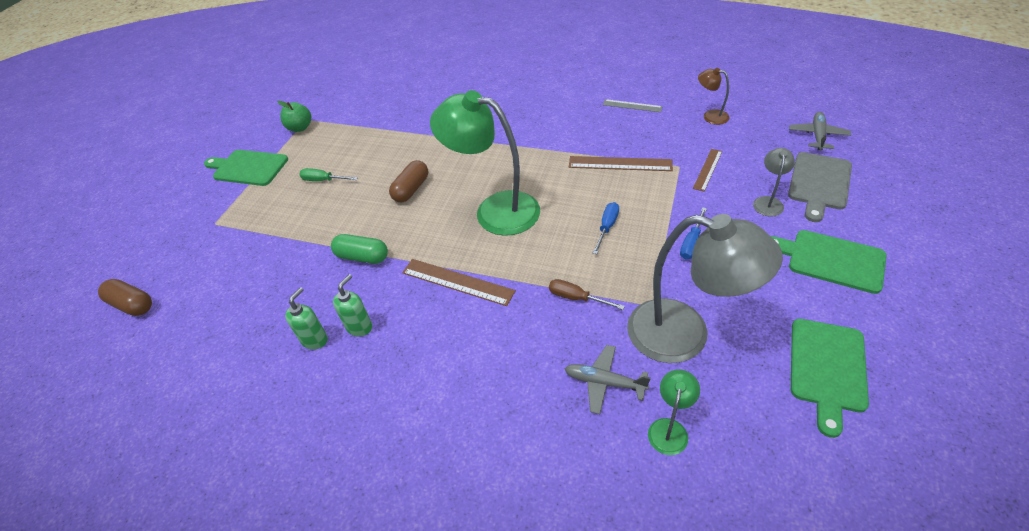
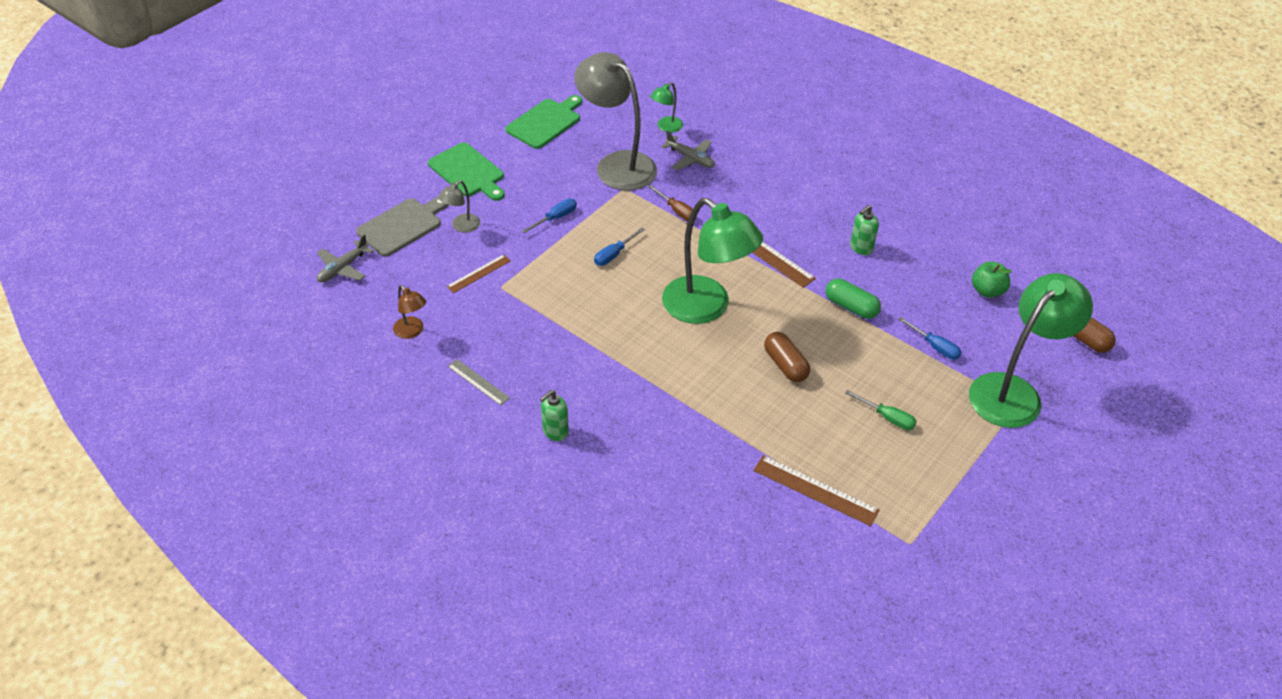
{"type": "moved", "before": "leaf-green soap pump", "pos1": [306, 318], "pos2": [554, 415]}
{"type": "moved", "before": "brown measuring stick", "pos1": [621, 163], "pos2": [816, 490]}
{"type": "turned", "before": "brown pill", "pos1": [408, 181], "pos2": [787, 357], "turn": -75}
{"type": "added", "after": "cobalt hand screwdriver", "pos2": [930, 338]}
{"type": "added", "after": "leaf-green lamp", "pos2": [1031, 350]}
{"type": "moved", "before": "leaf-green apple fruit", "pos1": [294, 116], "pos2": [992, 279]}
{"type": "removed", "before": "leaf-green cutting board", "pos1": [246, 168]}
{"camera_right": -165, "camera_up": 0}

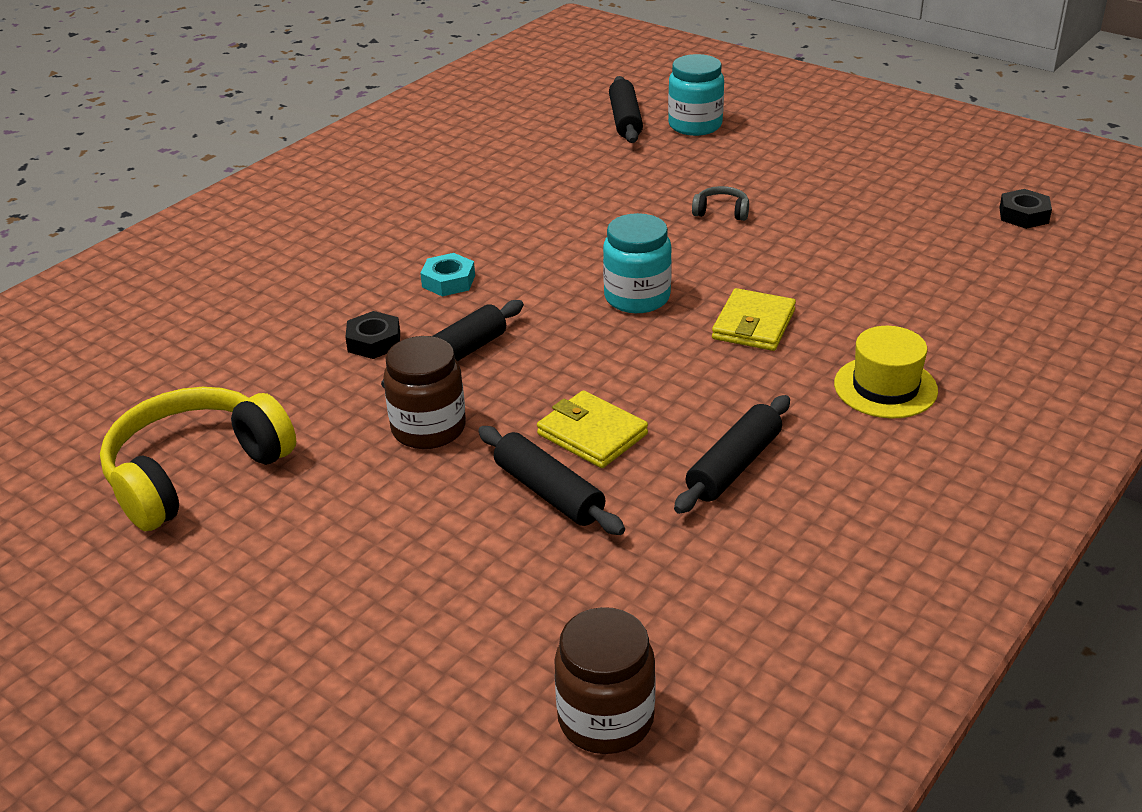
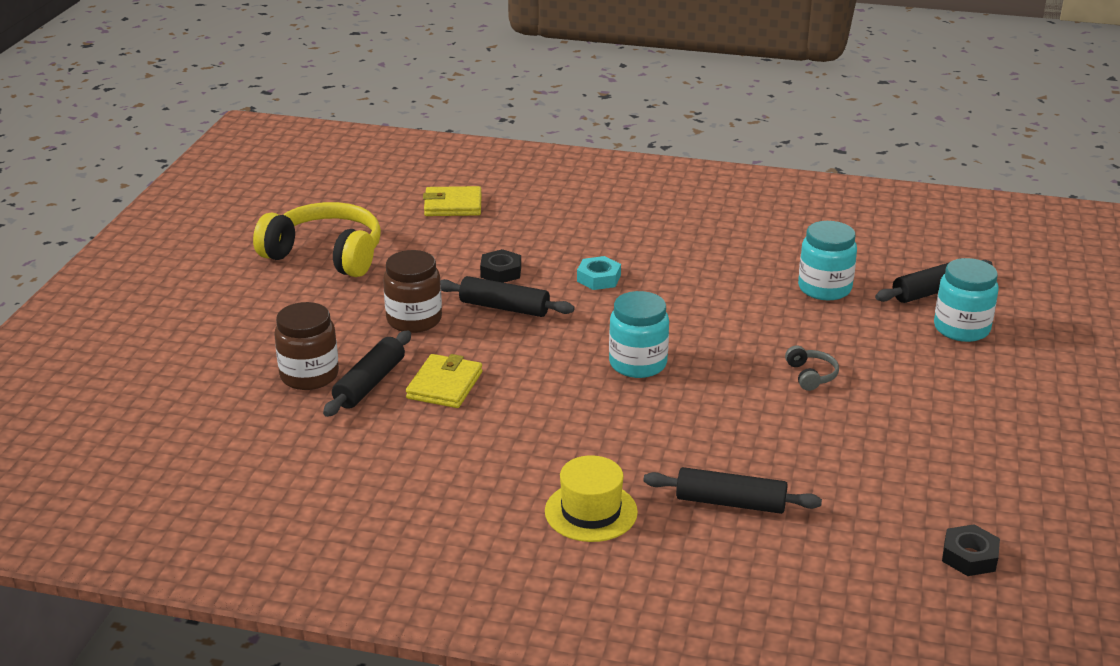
{"type": "moved", "before": "brown jar", "pos1": [605, 680], "pos2": [306, 346]}
{"type": "moved", "before": "golden card wallet", "pos1": [754, 319], "pos2": [452, 201]}
{"type": "moved", "before": "jet-black rolling pin", "pos1": [732, 454], "pos2": [732, 490]}
{"type": "added", "after": "aqua jar", "pos2": [827, 260]}
{"camera_right": 65, "camera_up": -5}

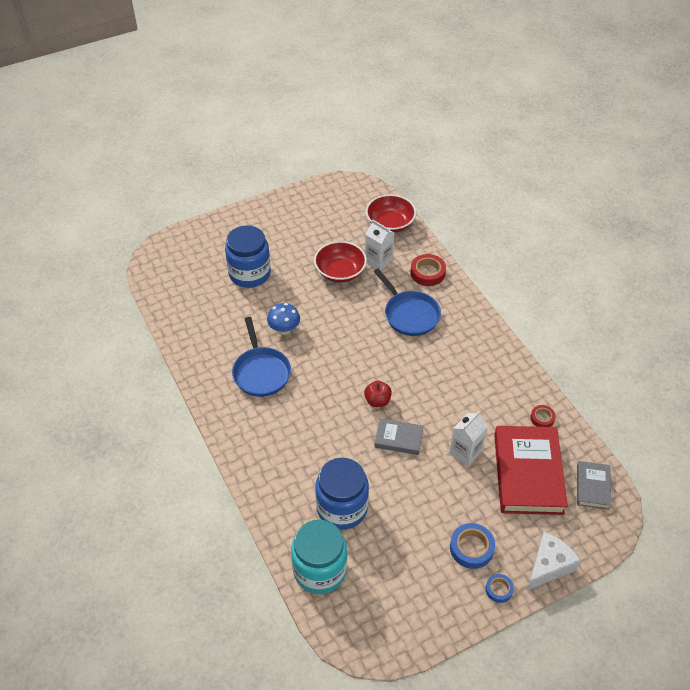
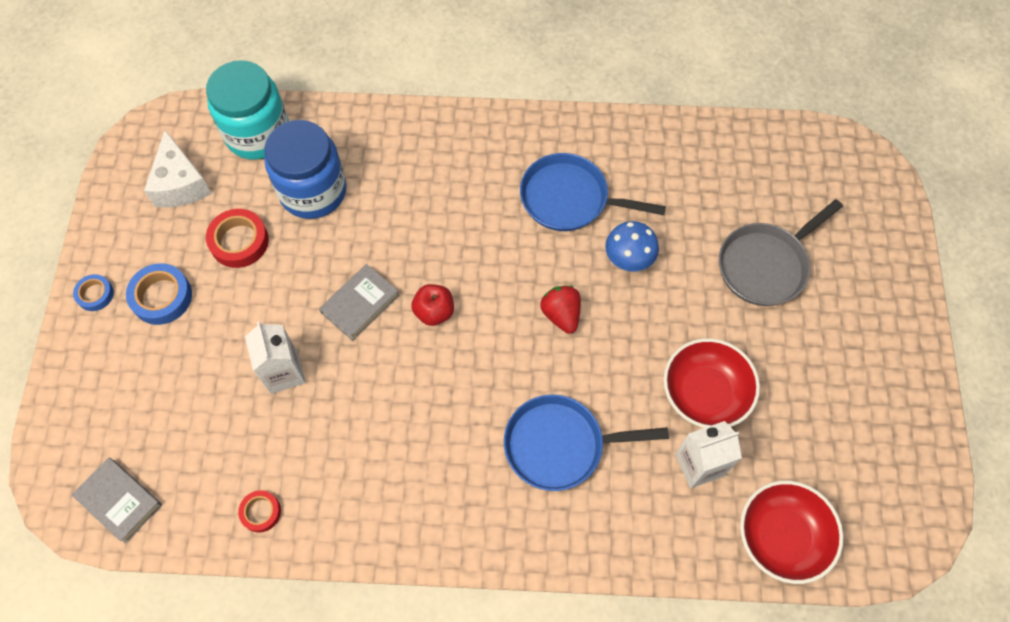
{"type": "moved", "before": "white piece of cheese", "pos1": [554, 561], "pos2": [178, 169]}
{"type": "moved", "before": "crimson sticky tape", "pos1": [428, 270], "pos2": [237, 238]}
{"type": "added", "after": "crimson strawberry", "pos2": [560, 309]}
{"type": "replaced", "before": "cobalt jar", "after": "grey frying pan", "pos1": [248, 256], "pos2": [781, 252]}
{"type": "removed", "before": "crimson book", "pos1": [531, 470]}
{"camera_right": 120, "camera_up": 15}

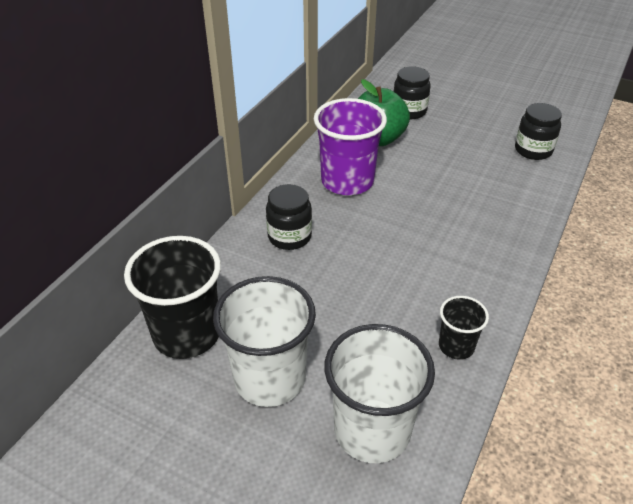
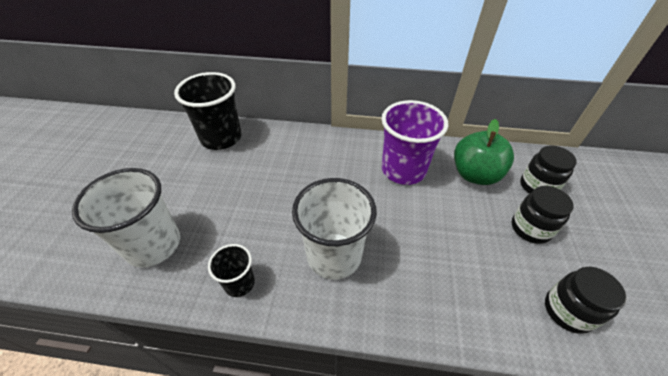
{"type": "moved", "before": "white tumbler", "pos1": [264, 341], "pos2": [334, 229]}
{"type": "moved", "before": "jet-black jar", "pos1": [289, 217], "pos2": [543, 215]}
{"camera_right": 70, "camera_up": 5}

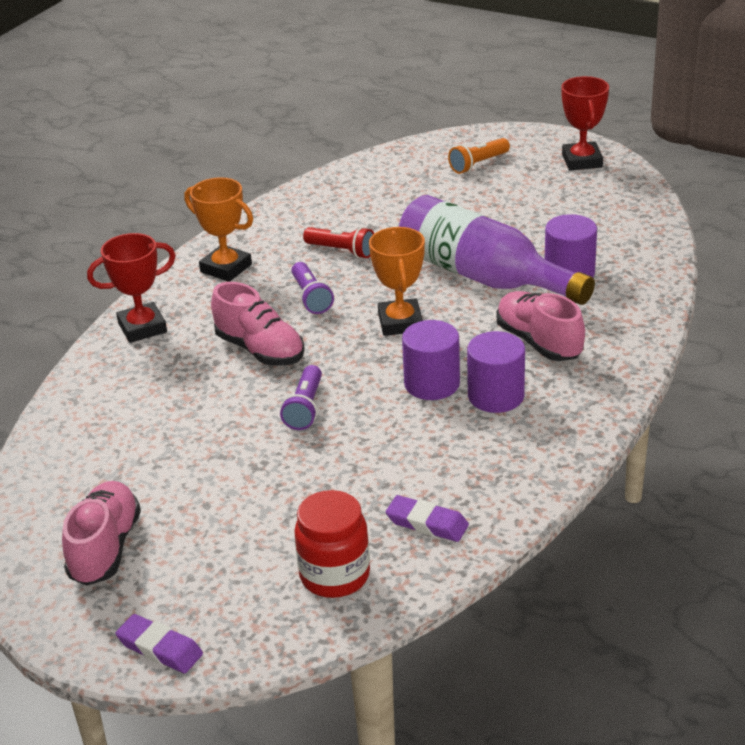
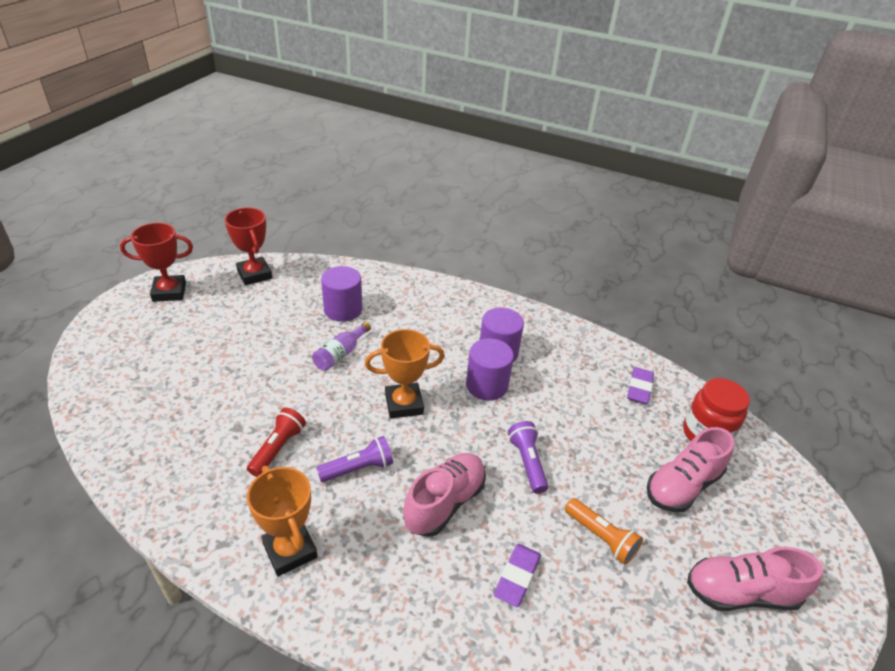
{"type": "moved", "before": "crimson trophy", "pos1": [131, 288], "pos2": [248, 246]}
{"type": "turned", "before": "orange trophy", "pos1": [218, 229], "pos2": [282, 521], "turn": -60}
{"type": "resized", "before": "violet flask", "pos1": [497, 250], "pos2": [341, 346], "scale": 0.42}
{"type": "moved", "before": "violet pencil eraser", "pos1": [159, 643], "pos2": [517, 575]}
{"type": "turned", "before": "violet pocket torch", "pos1": [301, 397], "pos2": [528, 457], "turn": -105}
{"type": "moved", "before": "orange pocket torch", "pos1": [479, 156], "pos2": [604, 531]}
{"type": "moved", "before": "rosy shoe", "pos1": [541, 326], "pos2": [690, 469]}
{"camera_right": -100, "camera_up": 5}

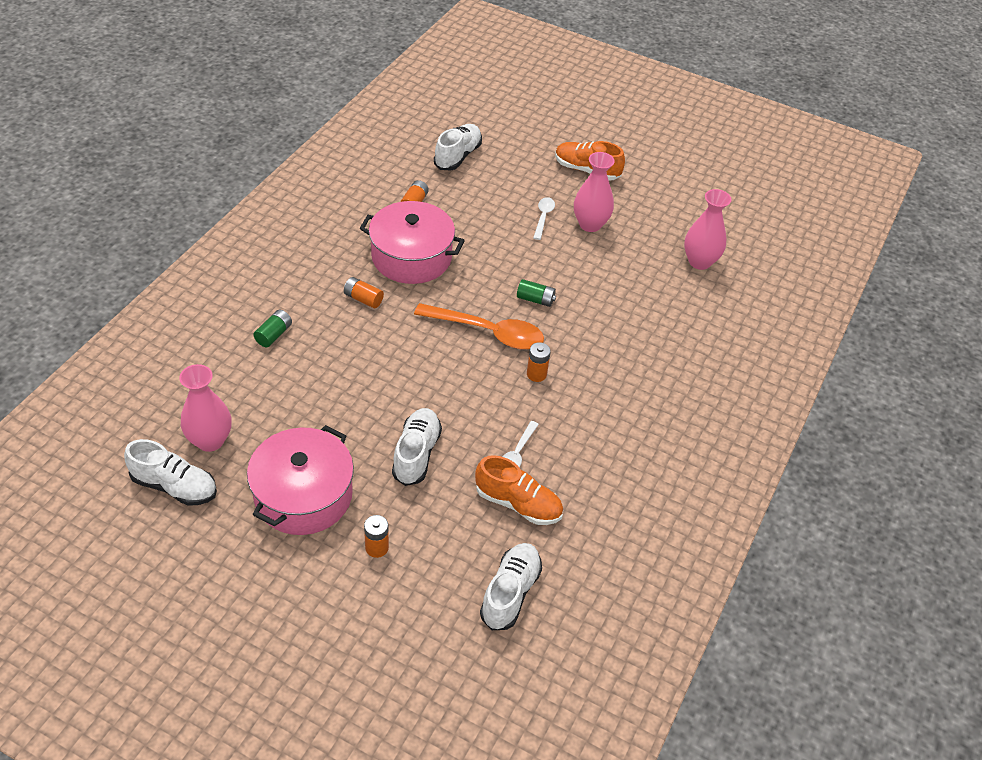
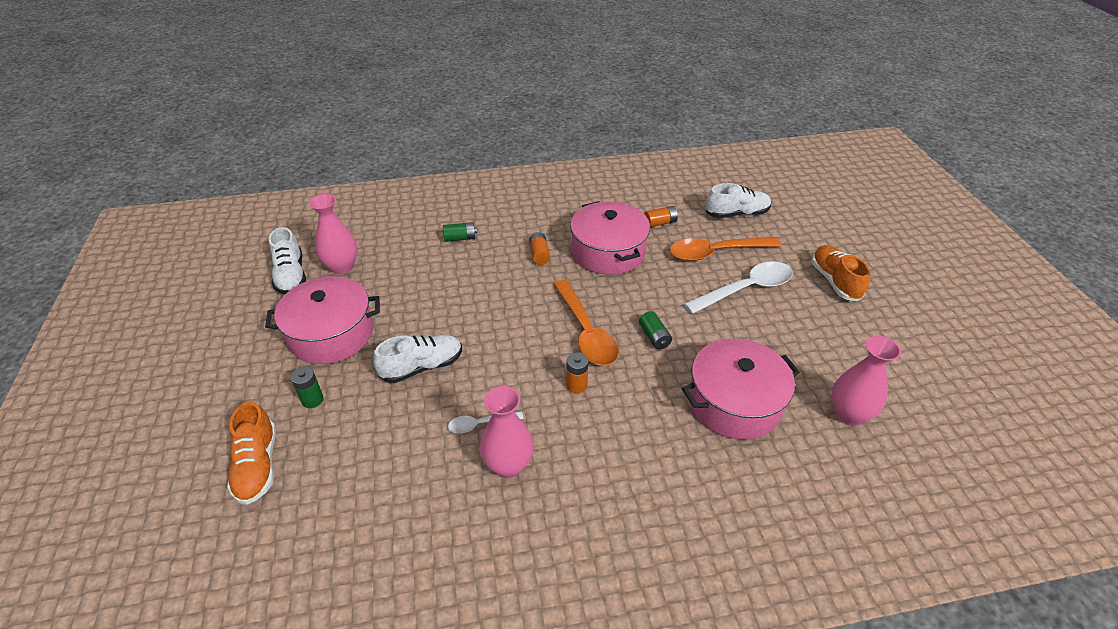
{"type": "moved", "before": "orange shoe", "pos1": [519, 490], "pos2": [251, 453]}
{"type": "recoloured", "before": "orange battery", "after": "leaf-green battery", "pos1": [376, 536], "pos2": [307, 387]}
{"type": "moved", "before": "rosy tall vase", "pos1": [594, 192], "pos2": [507, 432]}
{"type": "added", "after": "orange teaspoon", "pos2": [726, 249]}
{"type": "added", "after": "rosy pot", "pos2": [741, 389]}
{"type": "resized", "before": "white teaspoon", "pos1": [544, 218], "pos2": [738, 287], "scale": 2.0}
{"type": "removed", "before": "white shoe", "pos1": [511, 586]}
{"camera_right": 55, "camera_up": -5}

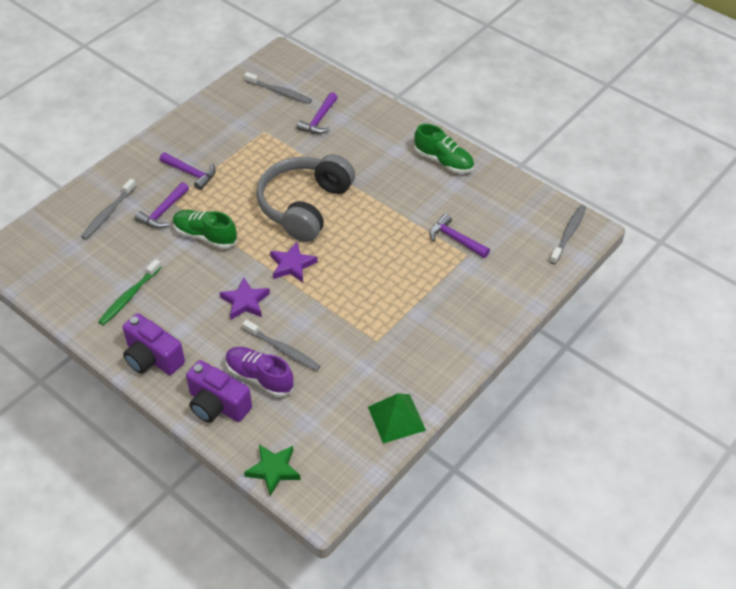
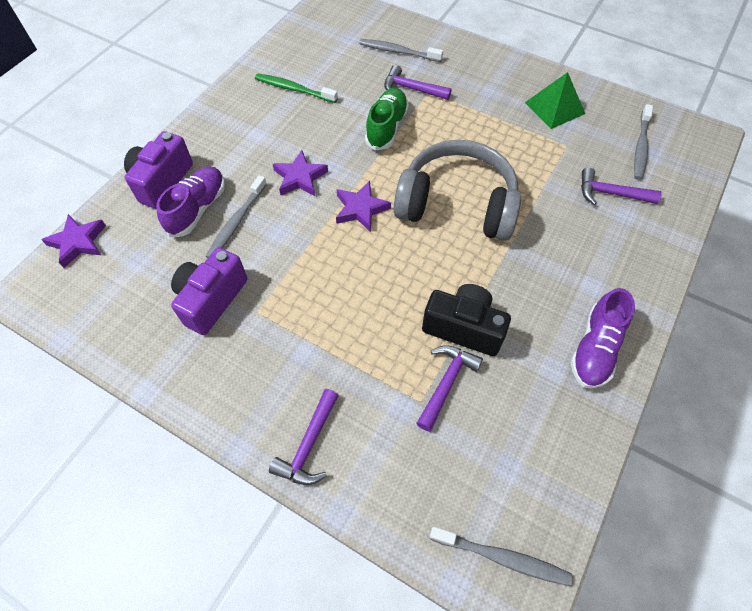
{"type": "recoloured", "before": "leaf-green star", "after": "violet star", "pos1": [272, 470], "pos2": [73, 241]}
{"type": "moved", "before": "violet photo camera", "pos1": [153, 344], "pos2": [209, 291]}
{"type": "moved", "before": "violet hammer", "pos1": [188, 171], "pos2": [304, 437]}
{"type": "added", "after": "jet-black photo camera", "pos2": [466, 320]}
{"type": "moved", "before": "leaf-green pyramid shape", "pos1": [397, 418], "pos2": [555, 100]}
{"type": "recoloured", "before": "leaf-green shoe", "after": "violet shoe", "pos1": [444, 149], "pos2": [603, 338]}
{"camera_right": 80, "camera_up": 10}

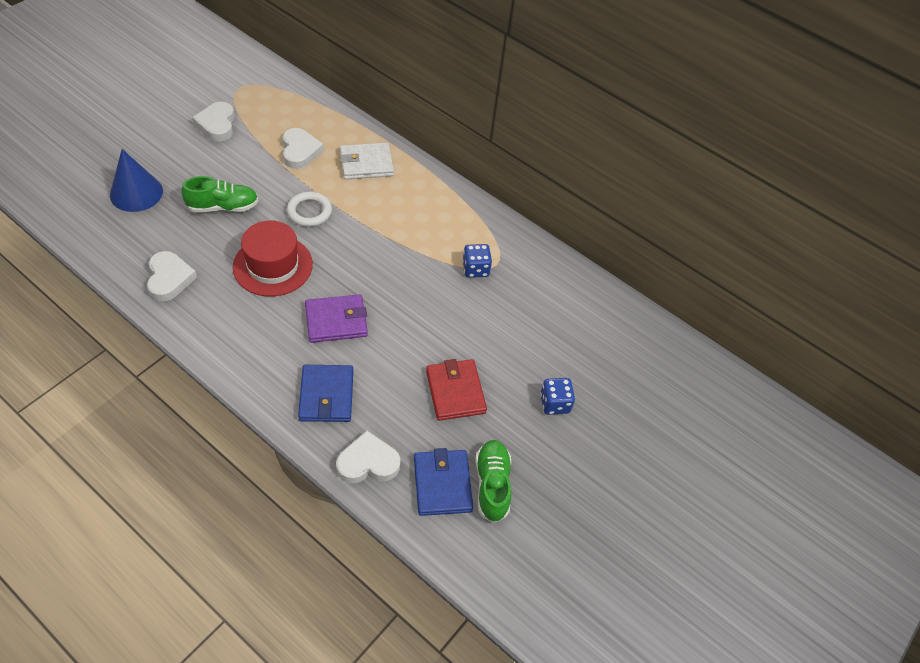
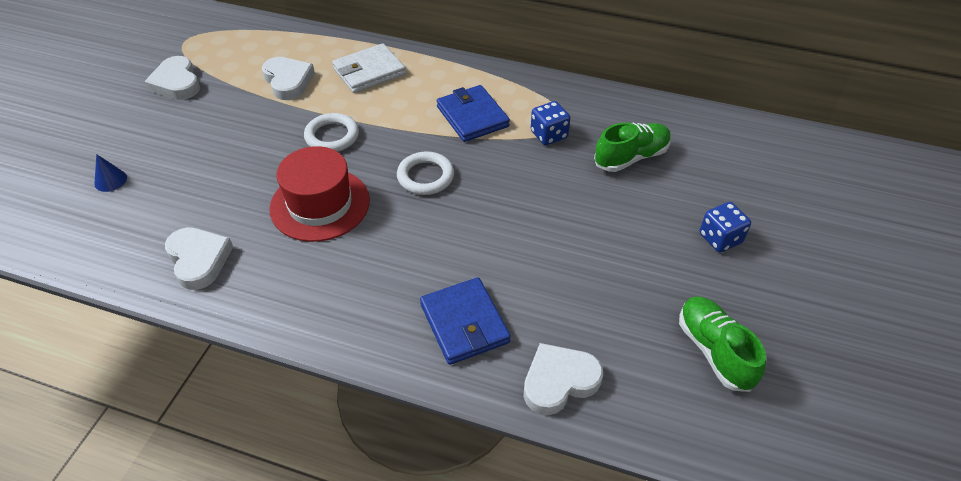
{"type": "resized", "before": "cobalt cone shape", "pos1": [136, 180], "pos2": [110, 173], "scale": 0.48}
{"type": "added", "after": "white torus", "pos2": [425, 173]}
{"type": "moved", "before": "cobalt card wallet", "pos1": [443, 482], "pos2": [473, 113]}
{"type": "moved", "before": "leaf-green shoe", "pos1": [220, 194], "pos2": [632, 147]}
{"type": "removed", "before": "violet card wallet", "pos1": [336, 318]}
{"type": "removed", "before": "crimson card wallet", "pos1": [456, 390]}
{"camera_right": -15, "camera_up": -5}

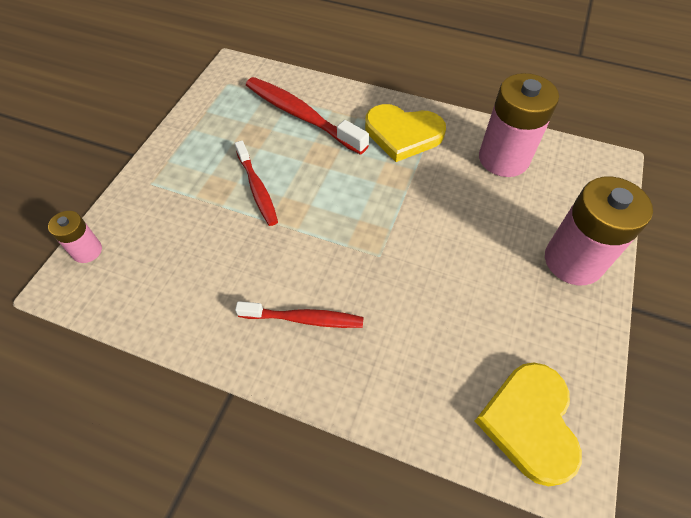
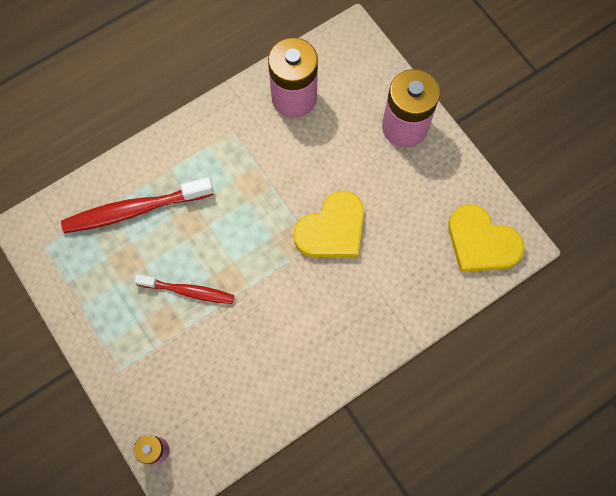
{"type": "moved", "before": "golden heart", "pos1": [405, 133], "pos2": [328, 224]}
{"type": "removed", "before": "crimson tooth brush", "pos1": [299, 314]}
{"camera_right": -55, "camera_up": 15}

